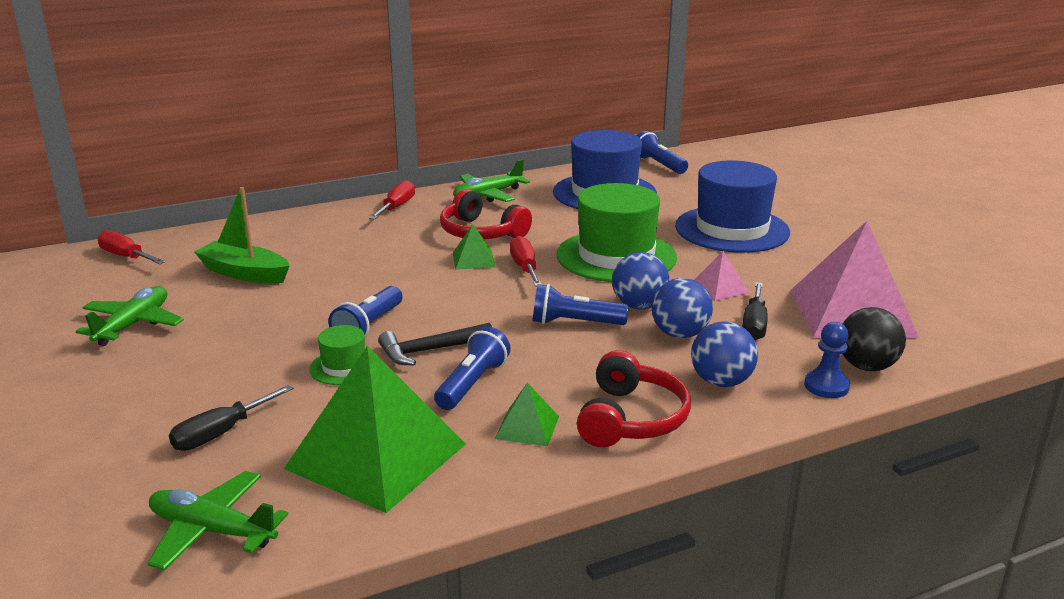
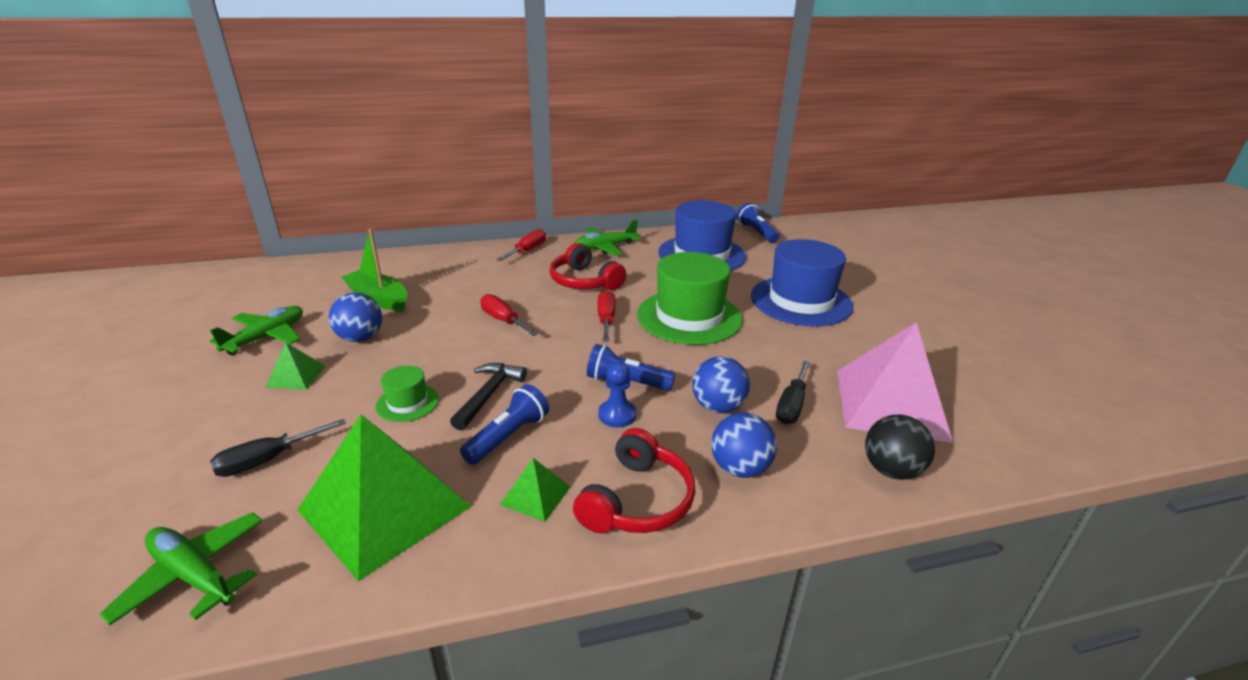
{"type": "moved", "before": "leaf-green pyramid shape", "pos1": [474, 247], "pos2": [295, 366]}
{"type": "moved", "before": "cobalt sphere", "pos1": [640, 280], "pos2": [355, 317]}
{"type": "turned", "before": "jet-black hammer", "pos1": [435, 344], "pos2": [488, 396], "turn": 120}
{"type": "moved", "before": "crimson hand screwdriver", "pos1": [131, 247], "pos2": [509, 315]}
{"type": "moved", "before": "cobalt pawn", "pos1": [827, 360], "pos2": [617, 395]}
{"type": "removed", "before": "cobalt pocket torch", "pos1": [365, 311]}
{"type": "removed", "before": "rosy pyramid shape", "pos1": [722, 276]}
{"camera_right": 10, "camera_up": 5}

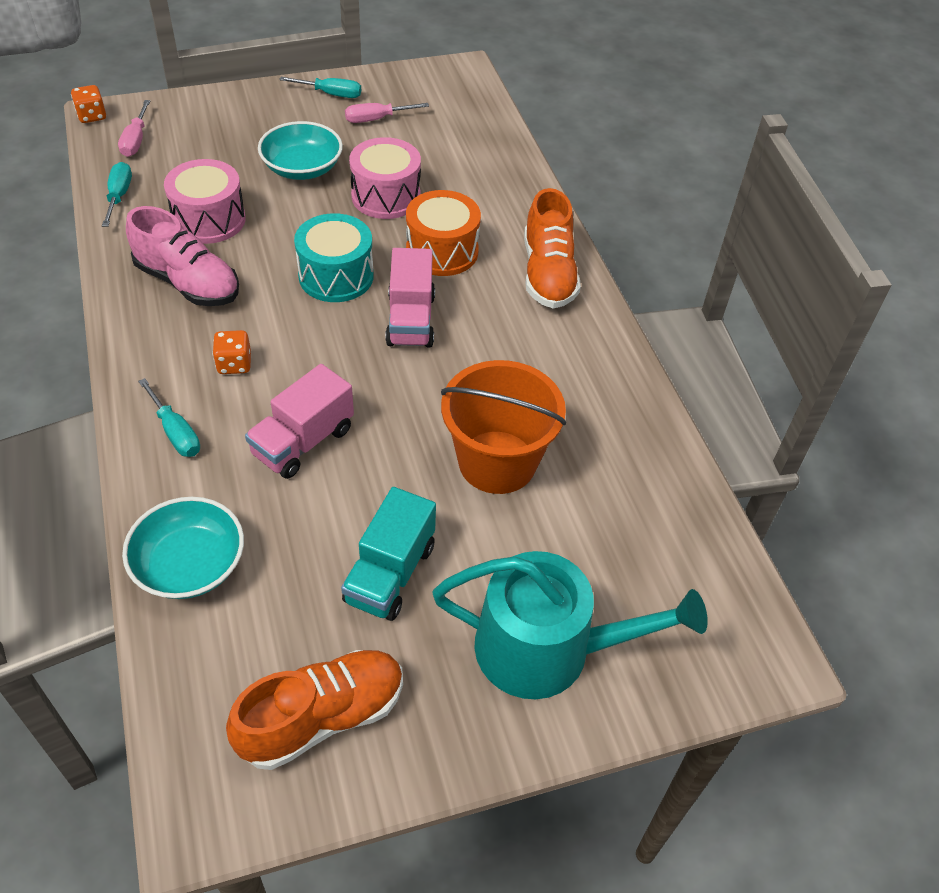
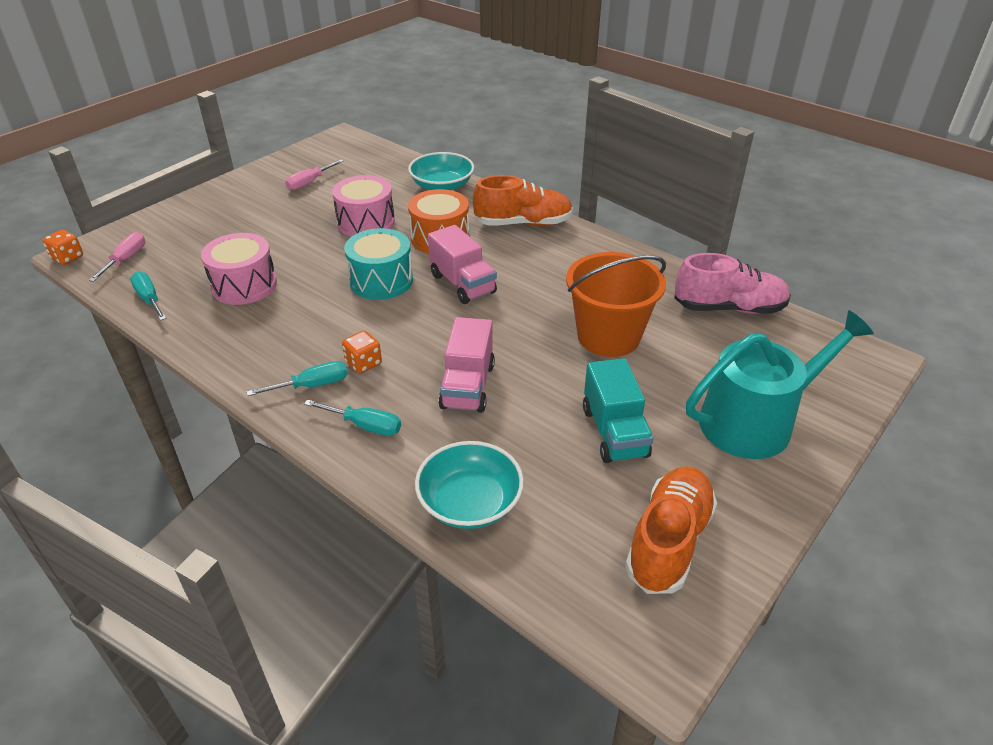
{"type": "turned", "before": "rosy hand screwdriver", "pos1": [134, 128], "pos2": [117, 257], "turn": -135}
{"type": "moved", "before": "aqua hand screwdriver", "pos1": [320, 87], "pos2": [297, 378]}
{"type": "moved", "before": "aqua serving bowl", "pos1": [300, 150], "pos2": [441, 171]}
{"type": "turned", "before": "orange shoe", "pos1": [552, 248], "pos2": [523, 200], "turn": -60}
{"type": "moved", "before": "rosy shoe", "pos1": [182, 256], "pos2": [732, 283]}
{"camera_right": -30, "camera_up": -10}

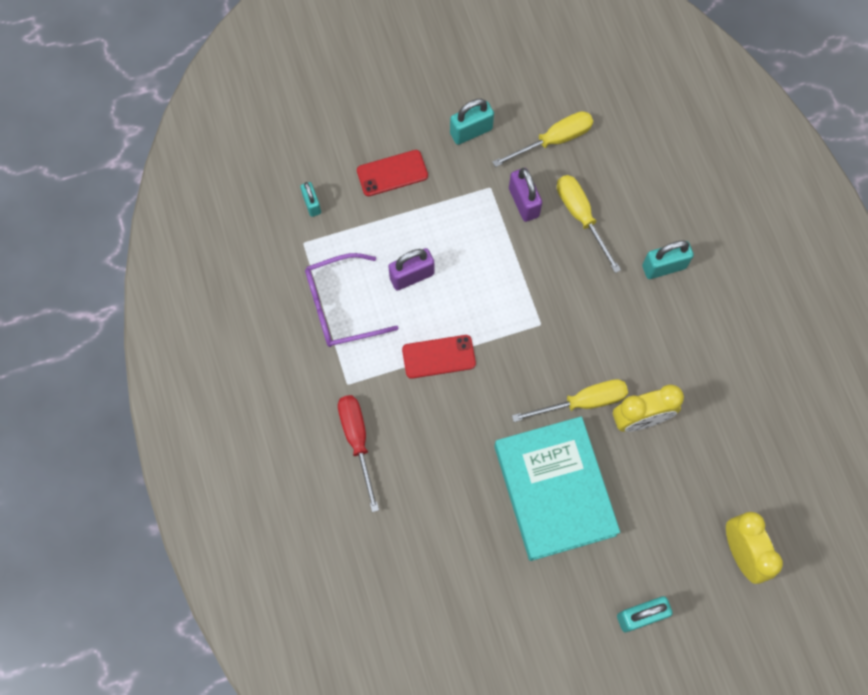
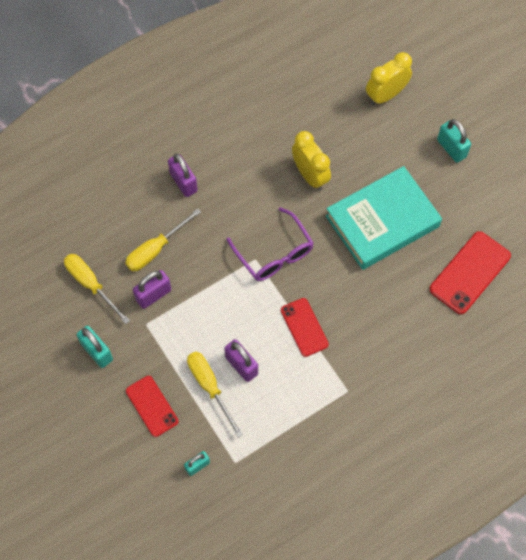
{"type": "recoloured", "before": "aqua lock", "after": "violet lock", "pos1": [668, 260], "pos2": [183, 175]}
{"type": "moved", "before": "golden hand screwdriver", "pos1": [570, 400], "pos2": [215, 395]}
{"type": "moved", "before": "violet spectacles", "pos1": [351, 300], "pos2": [270, 244]}
{"type": "added", "after": "crimson smartphone", "pos2": [470, 272]}
{"type": "removed", "before": "crimson hand screwdriver", "pos1": [358, 453]}
{"camera_right": -105, "camera_up": -5}

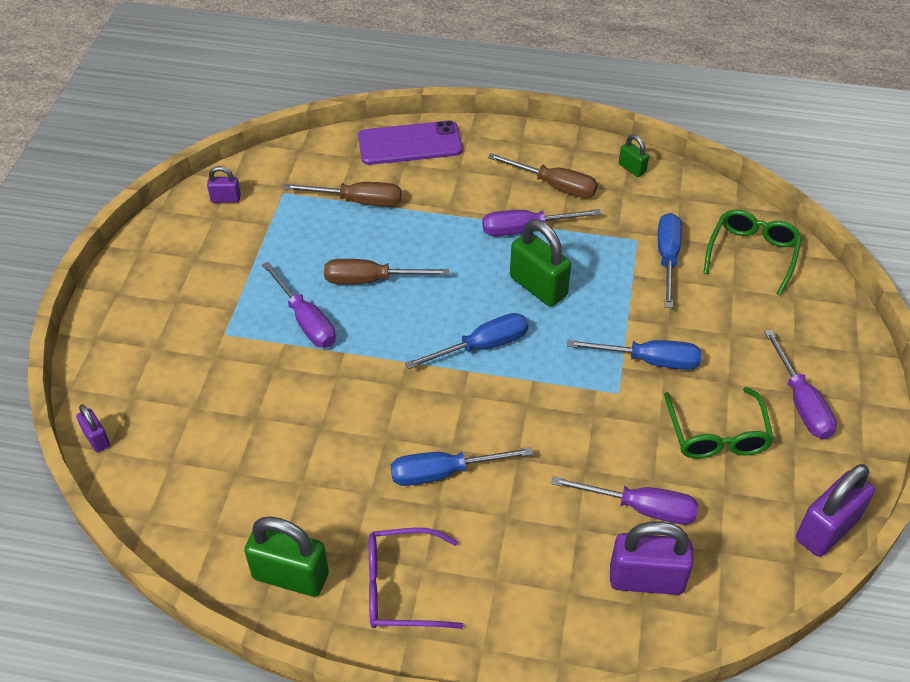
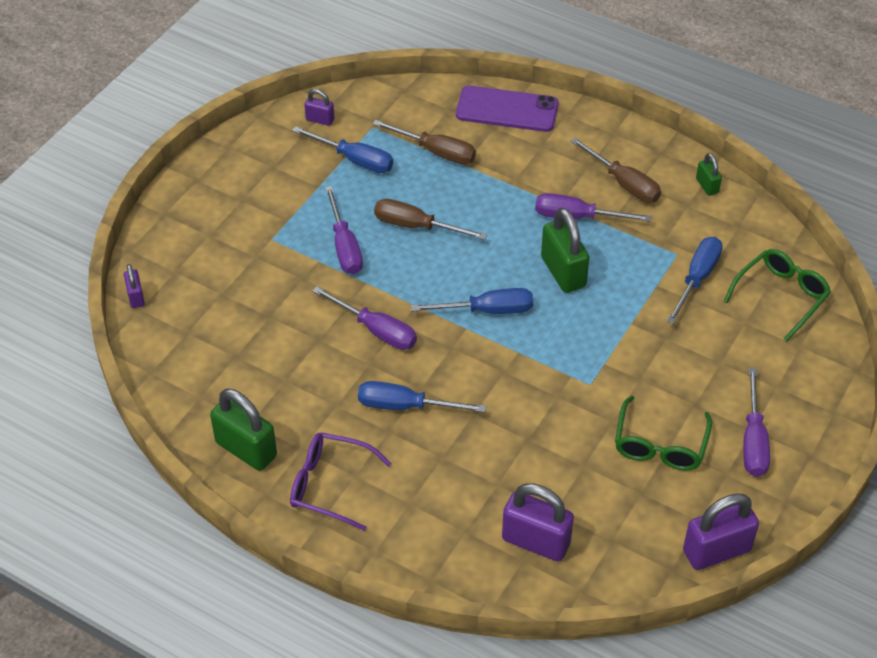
{"type": "moved", "before": "cobalt hand screwdriver", "pos1": [634, 355], "pos2": [342, 149]}
{"type": "moved", "before": "violet hand screwdriver", "pos1": [625, 500], "pos2": [364, 318]}
{"camera_right": 20, "camera_up": 0}

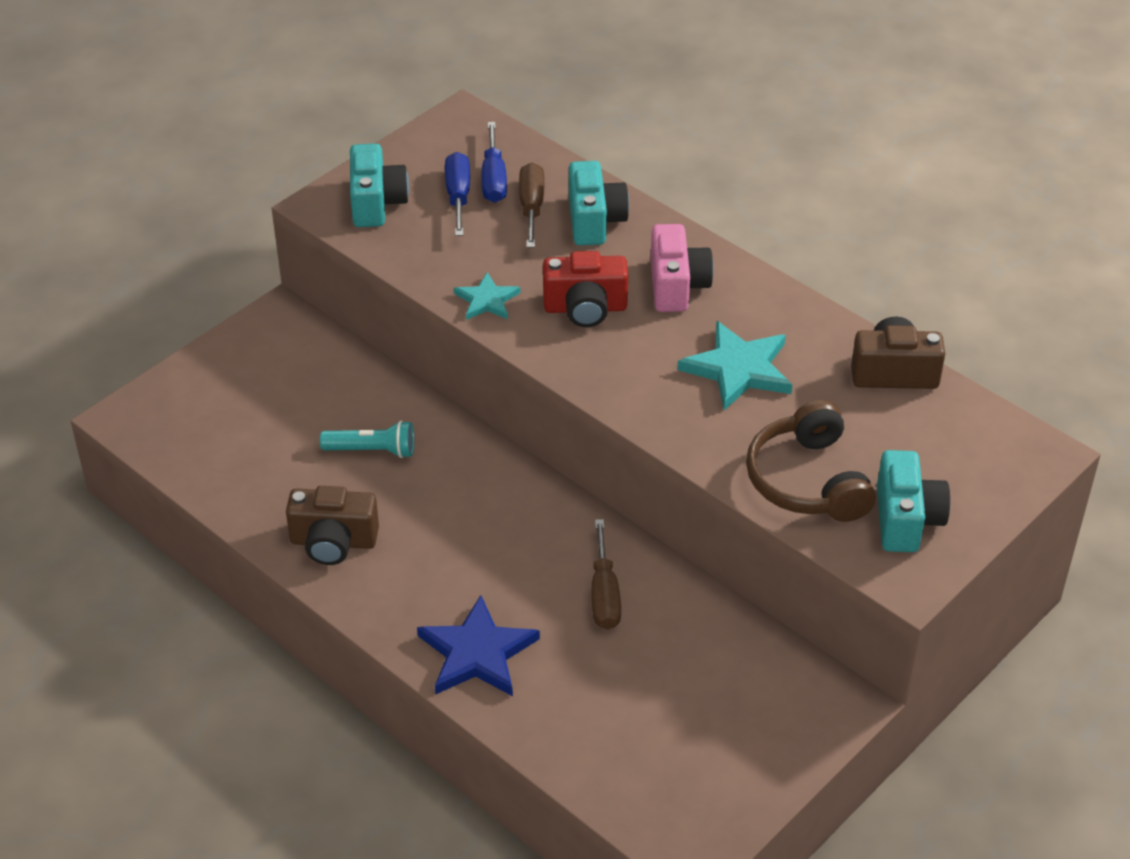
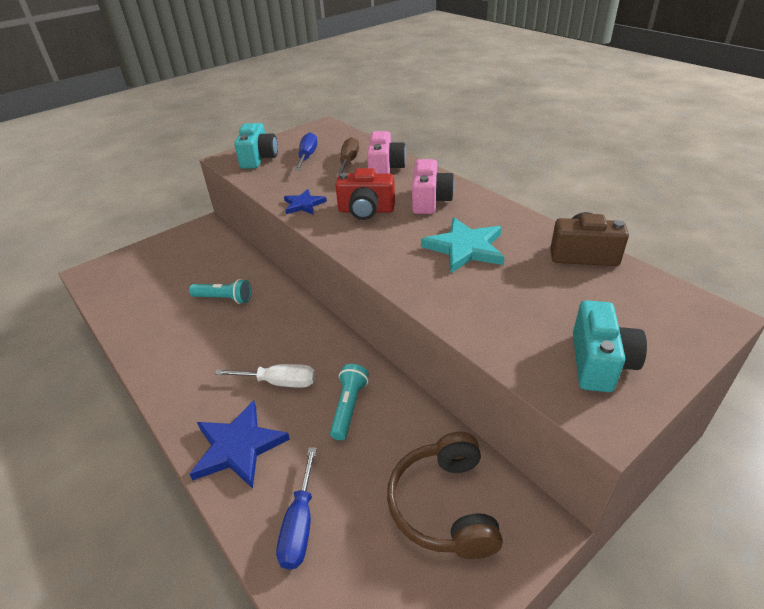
{"type": "added", "after": "white hand screwdriver", "pos2": [265, 376]}
{"type": "moved", "before": "cobalt hand screwdriver", "pos1": [494, 162], "pos2": [296, 508]}
{"type": "recoloured", "before": "aqua star", "after": "cobalt star", "pos1": [487, 296], "pos2": [305, 202]}
{"type": "replaced", "before": "brown hand screwdriver", "after": "aqua pocket torch", "pos1": [606, 574], "pos2": [349, 402]}
{"type": "recoloured", "before": "aqua photo camera", "after": "rosy photo camera", "pos1": [599, 203], "pos2": [386, 152]}
{"type": "moved", "before": "brown headset", "pos1": [811, 461], "pos2": [445, 495]}
{"type": "removed", "before": "brown photo camera", "pos1": [332, 525]}
{"camera_right": 10, "camera_up": -5}

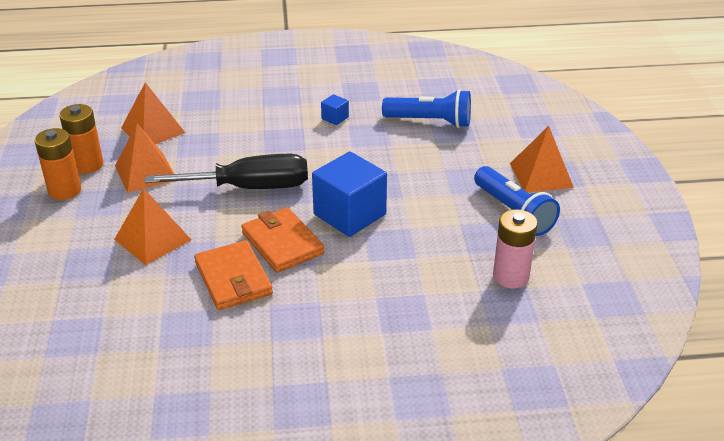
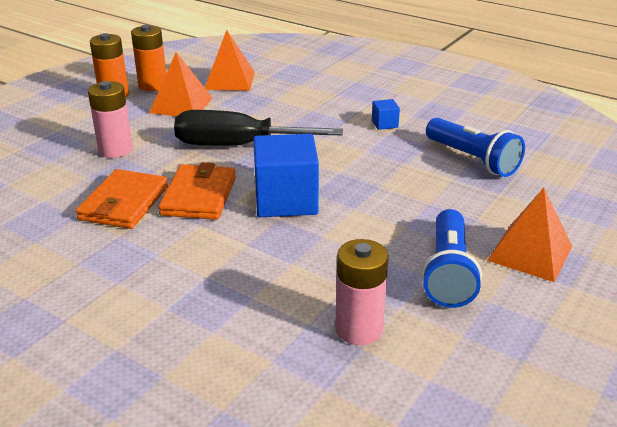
{"type": "replaced", "before": "orange pyramid shape", "after": "rosy battery", "pos1": [152, 226], "pos2": [110, 119]}
{"type": "turned", "before": "jet-black hand screwdriver", "pos1": [226, 171], "pos2": [258, 128], "turn": 150}
{"camera_right": 40, "camera_up": -5}

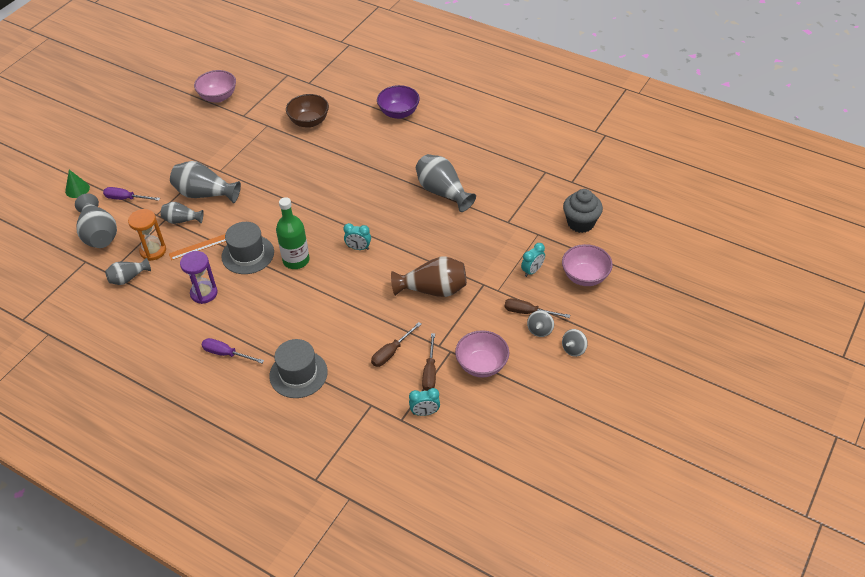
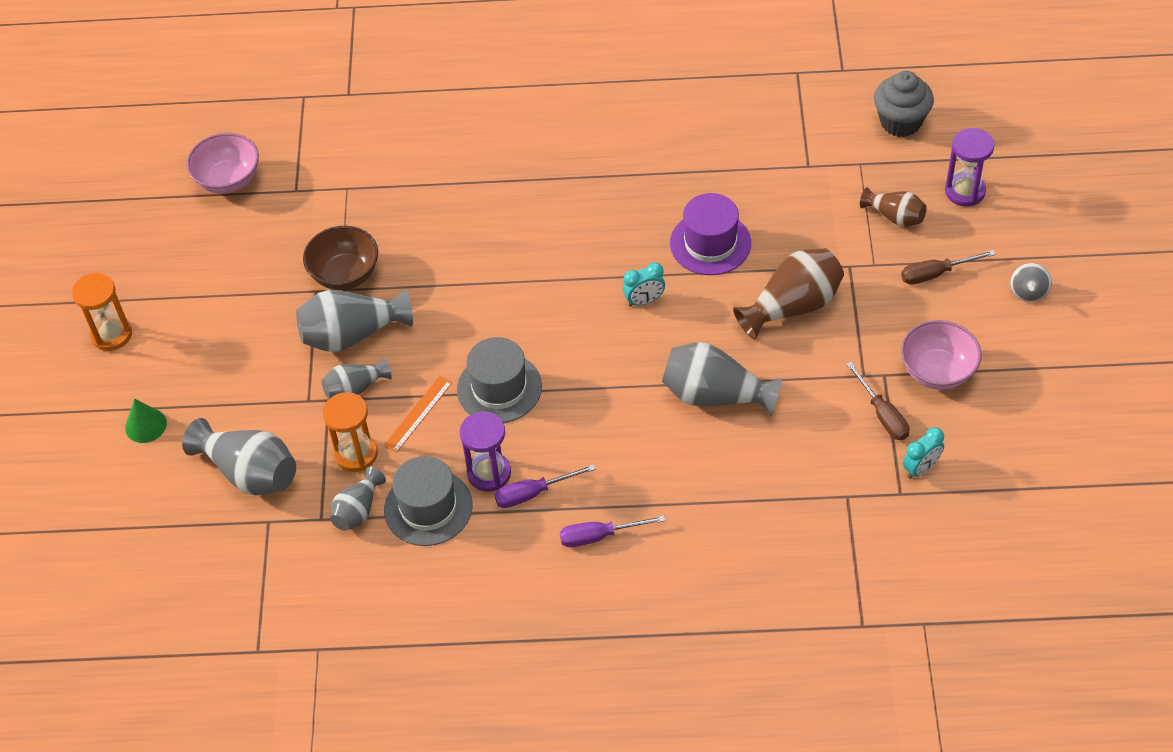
{"type": "added", "after": "orange sandglass", "pos2": [102, 312]}
{"type": "moved", "before": "brown serving bowl", "pos1": [307, 111], "pos2": [340, 258]}
{"type": "moved", "before": "grey hat", "pos1": [298, 368], "pos2": [428, 501]}
{"type": "moved", "before": "violet hand screwdriver", "pos1": [131, 194], "pos2": [544, 486]}
{"type": "moved", "before": "grey tall vase", "pos1": [446, 183], "pos2": [722, 379]}
{"type": "added", "after": "violet hat", "pos2": [710, 234]}
{"type": "replaced", "before": "aqua bedside clock", "after": "brown tall vase", "pos1": [533, 260], "pos2": [893, 207]}
{"type": "replaced", "before": "rosy serving bowl", "after": "violet sandglass", "pos1": [587, 265], "pos2": [970, 167]}
{"type": "removed", "before": "leaf-green flask", "pos1": [293, 233]}
{"type": "removed", "before": "brown hand screwdriver", "pos1": [396, 344]}
{"type": "removed", "before": "violet serving bowl", "pos1": [398, 102]}
{"type": "removed", "before": "grey whirligig", "pos1": [540, 323]}
{"camera_right": -30, "camera_up": 5}

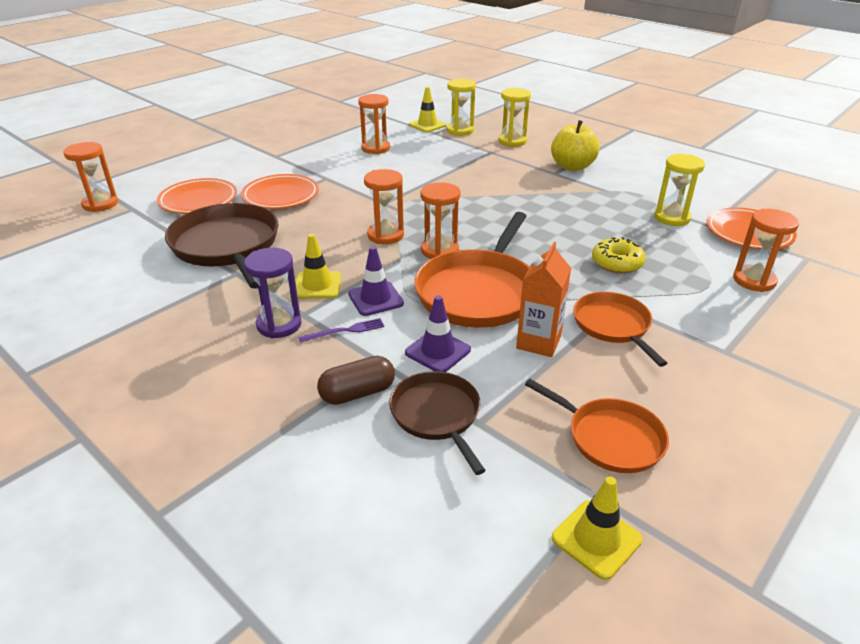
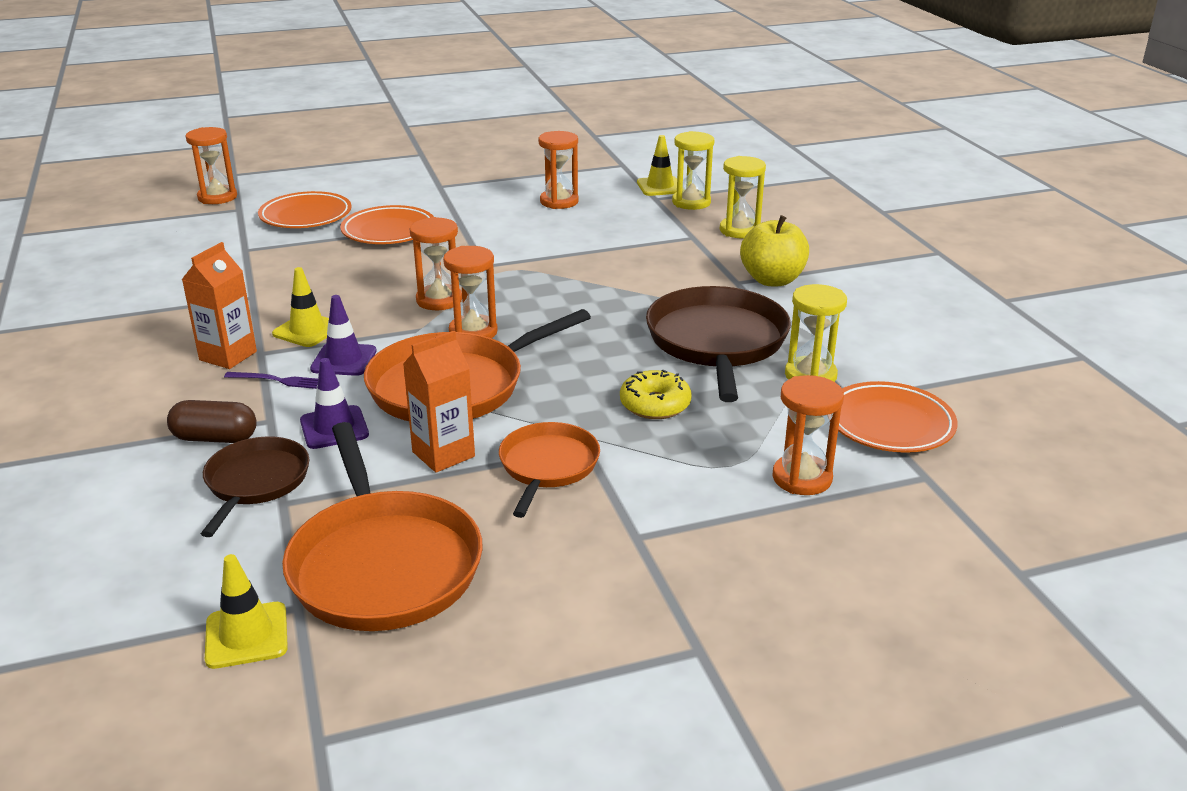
{"type": "replaced", "before": "violet sandglass", "after": "orange juice carton", "pos1": [273, 293], "pos2": [219, 305]}
{"type": "resized", "before": "orange frying pan", "pos1": [597, 426], "pos2": [382, 526], "scale": 1.69}
{"type": "moved", "before": "brown frying pan", "pos1": [221, 245], "pos2": [718, 344]}
{"camera_right": 30, "camera_up": -5}

